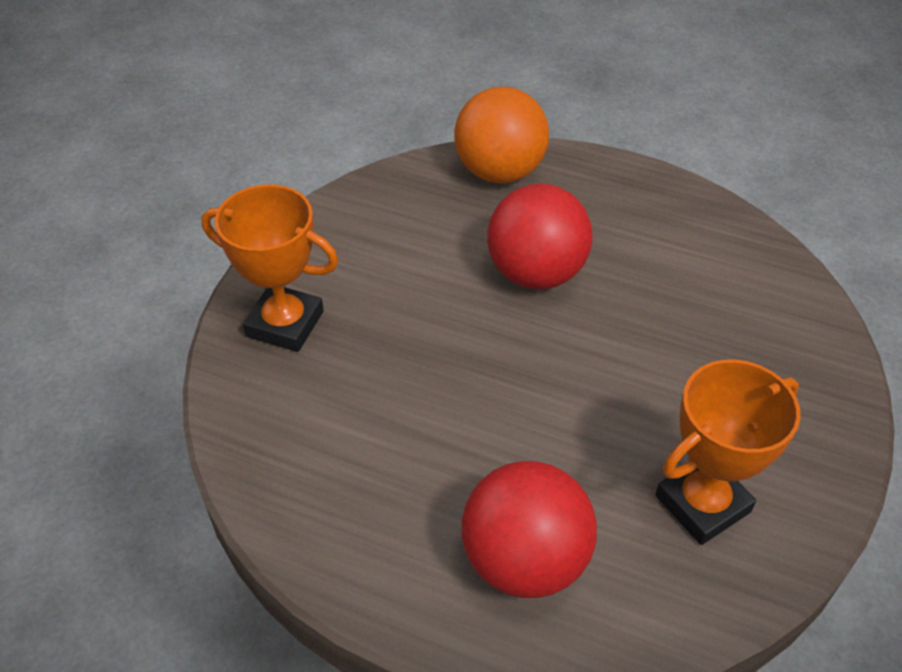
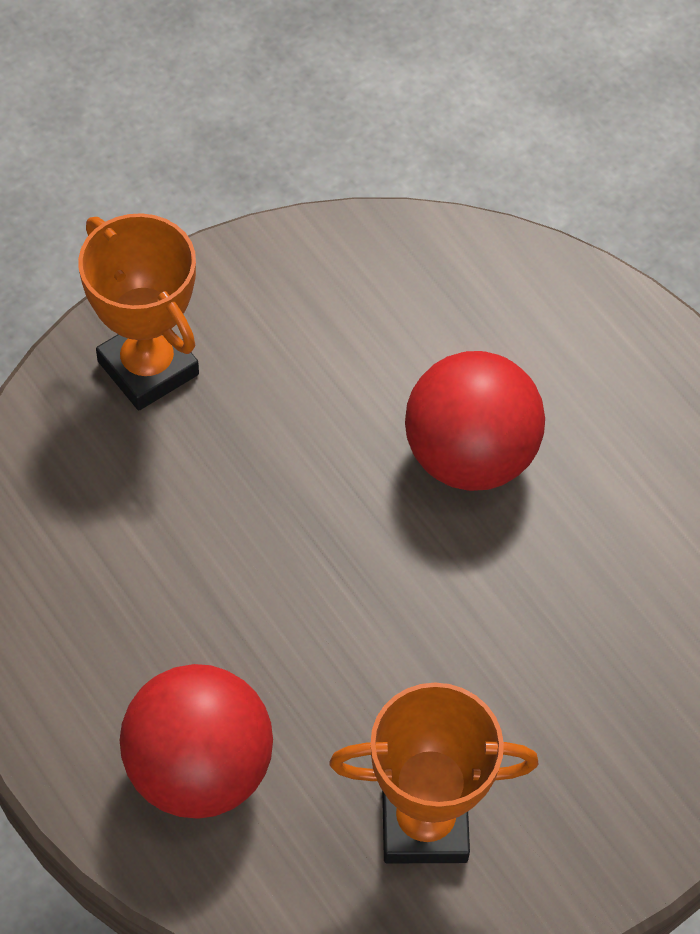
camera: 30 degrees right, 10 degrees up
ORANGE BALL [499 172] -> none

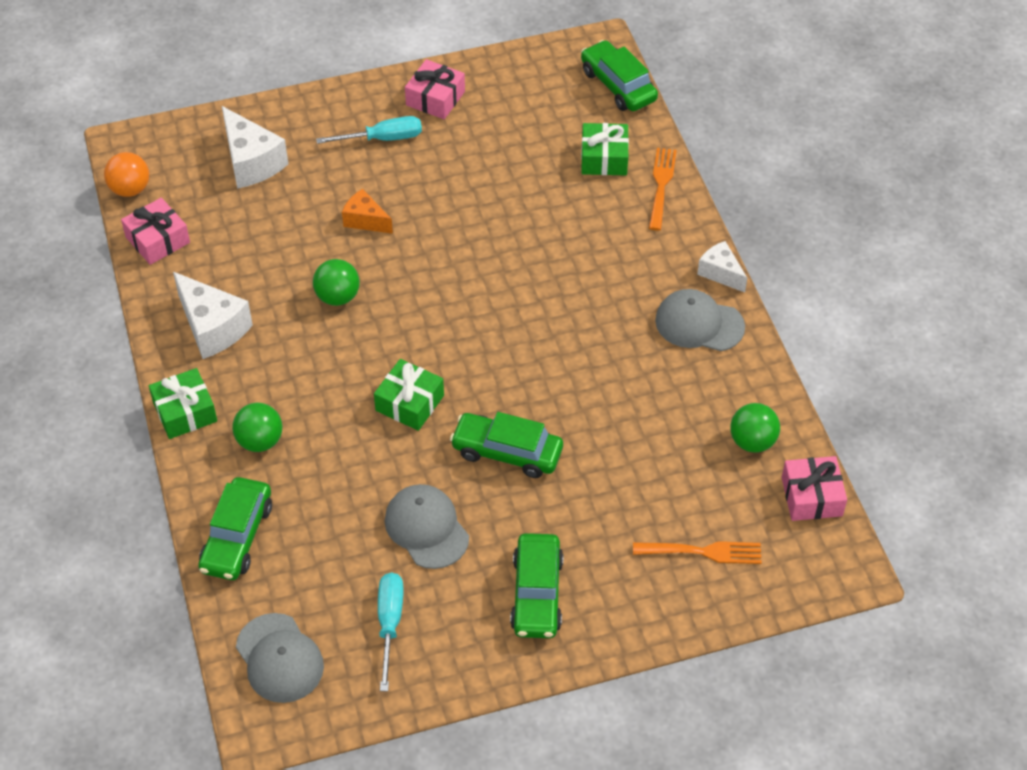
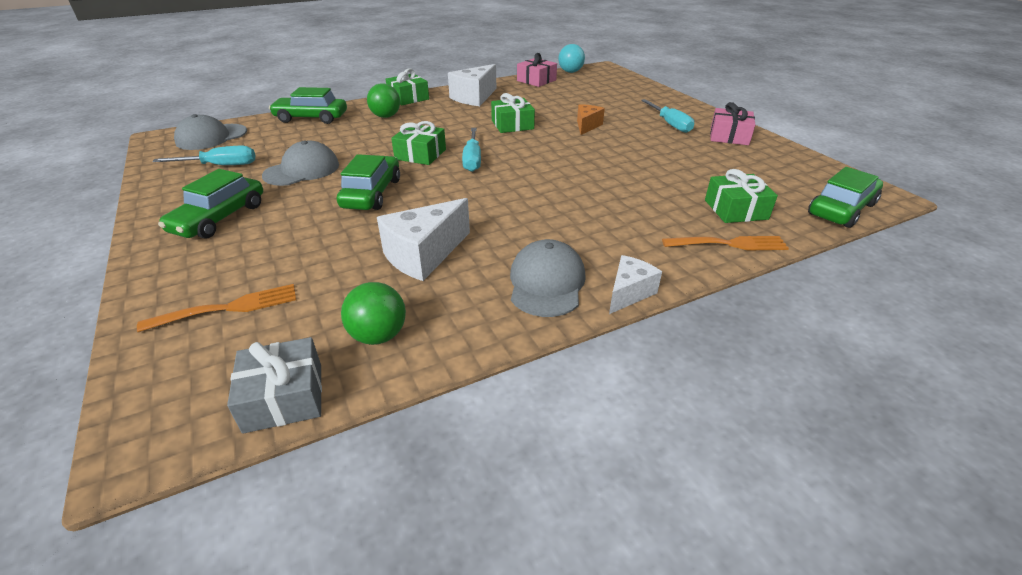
camera: 80 degrees right, 15 degrees down
none -> AQUA FLAT SCREWDRIVER [472 159]
SNOW-WHITE CHEESE WEDGE [251 162] -> SNOW-WHITE CHEESE WEDGE [424 255], move
GREEN BALL [337 297] -> GREEN PRESENT [512 125]
ORANGE BALL [130 189] -> AQUA BALL [570 72]
ROSY PRESENT [811 496] -> GREY PRESENT [284 397]
GREEN CAR [536 594] -> GREEN CAR [219 218], 60 degrees counterclockwise
ORANGE FORK [703 552] -> ORANGE FORK [228 308], 105 degrees counterclockwise

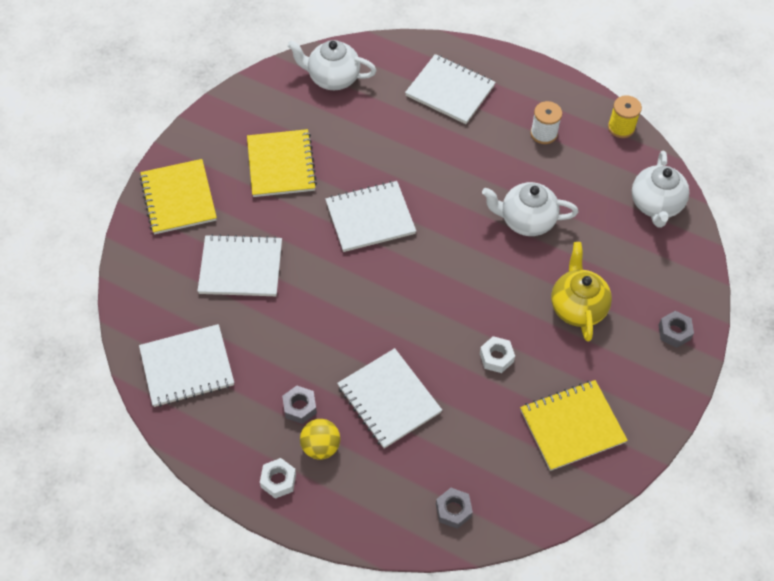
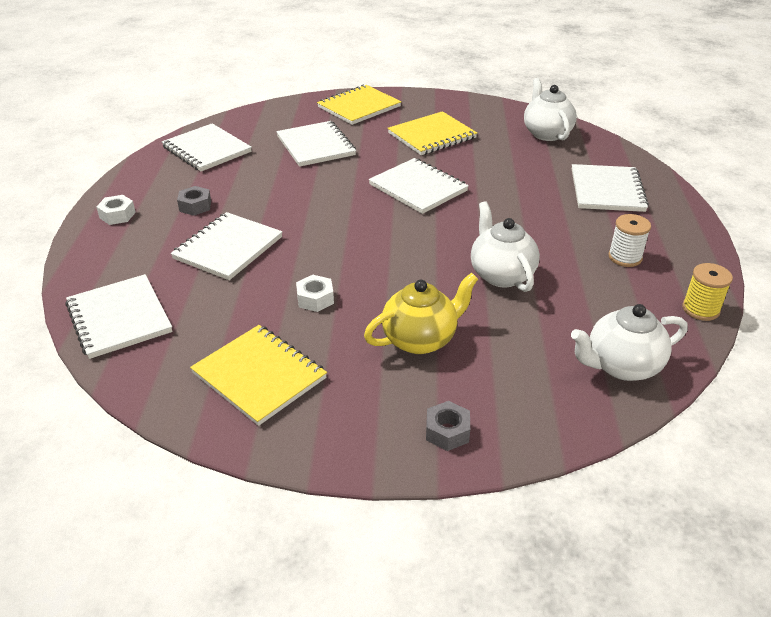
camera: 65 degrees right, 20 degrees down
BRIGHT YELLOW BALL [321 446] -> none
GREY NUT [453 510] -> SNOW-WHITE NOTEBOOK [119 318]

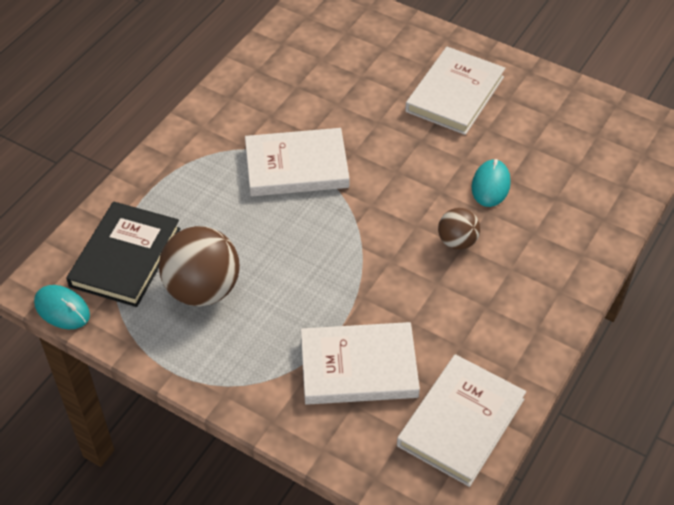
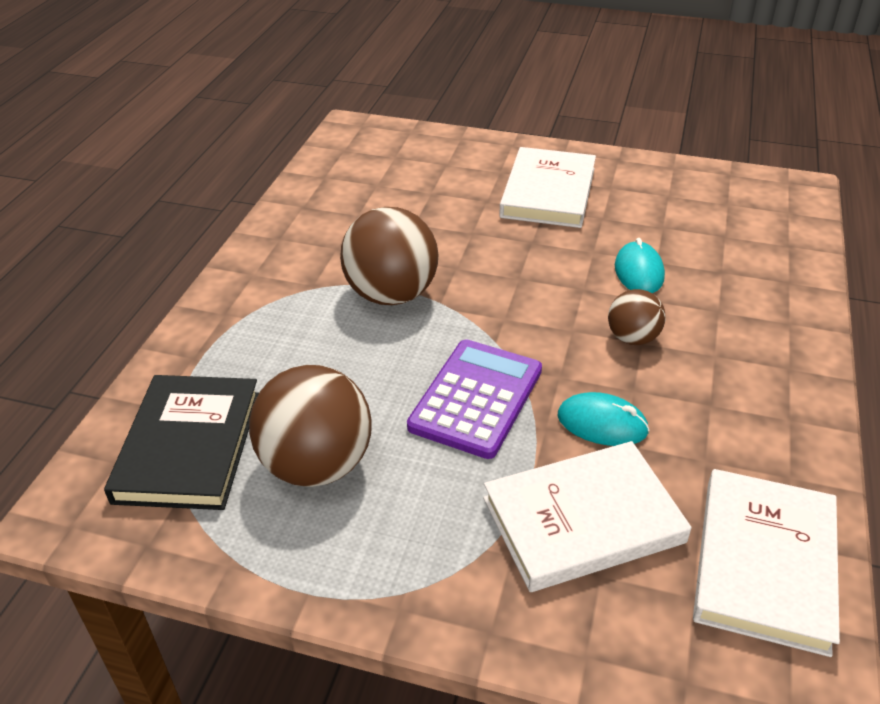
camera: 15 degrees left, 10 degrees down
none -> ROYAL PURPLE POCKET CALCULATOR [476 398]
AQUA COMPUTER MOUSE [62 309] -> AQUA COMPUTER MOUSE [602 423], move
SNOW-WHITE HARDBACK [296 166] -> RUSSET BALL [391 294]

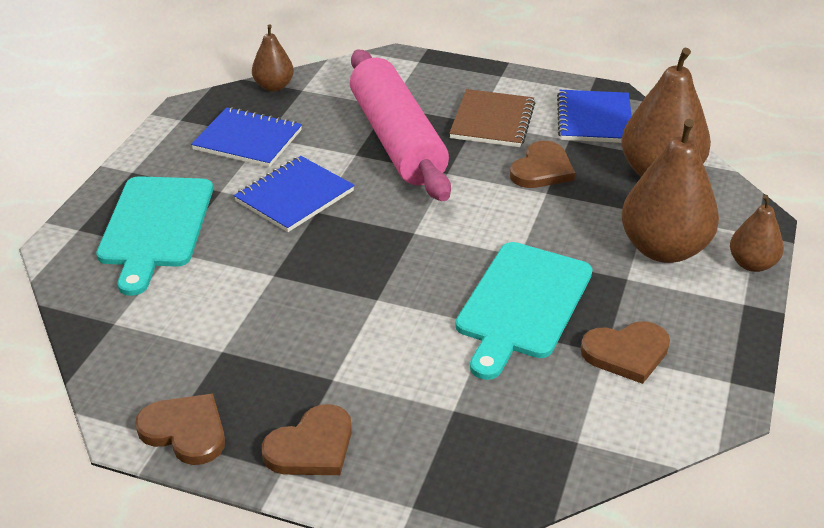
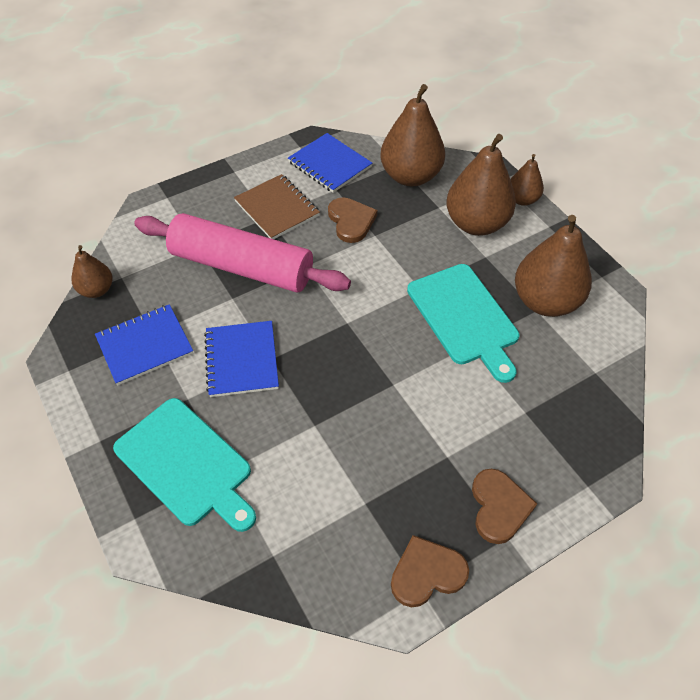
camera: 50 degrees left, 15 degrees up
RUSSET HEART SHAPE [626 353] -> RUSSET PEAR FRUIT [545 301]

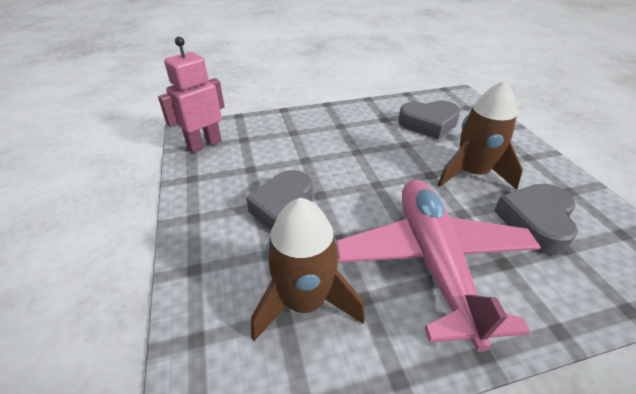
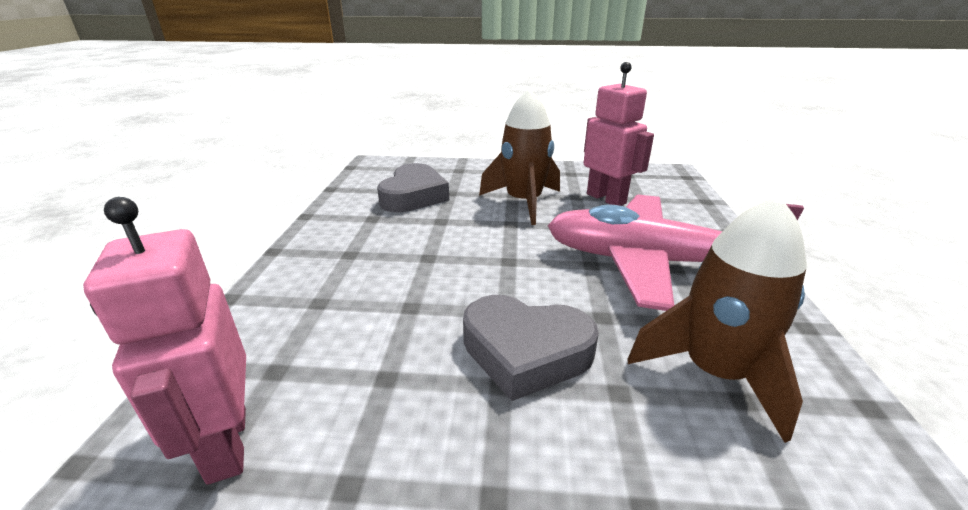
camera: 70 degrees left, 10 degrees down
GREY HEART SHAPE [536 222] -> ROSY ROBOT [606 198]

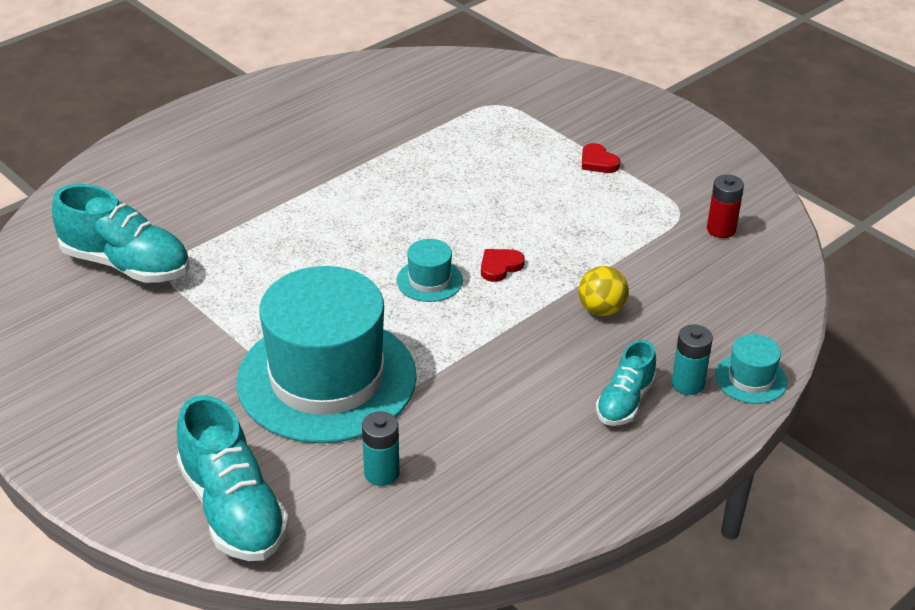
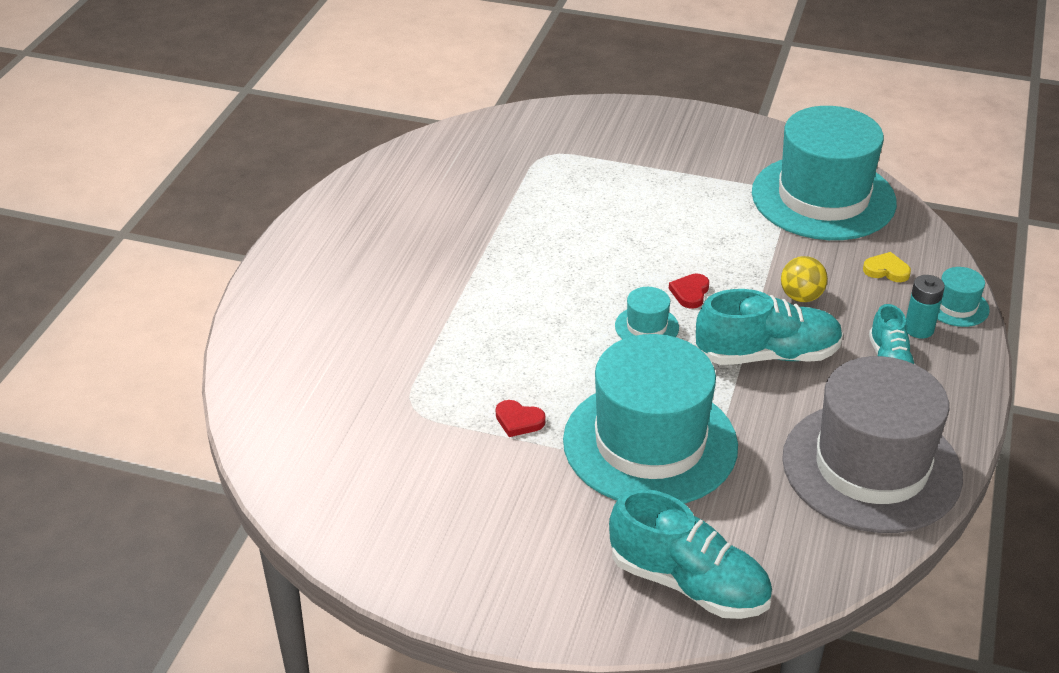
camera: 30 degrees left, 0 degrees up
AQUA AA BATTERY [381 473] -> none
none -> GREY TALL HAT [871 467]
none -> BRIGHT YELLOW HEART SHAPE [886 270]
AQUA SNEAKER [126 264] -> AQUA SNEAKER [767 355], move
SCARLET HEART SHAPE [598 162] -> SCARLET HEART SHAPE [518 421], move
SCARLET AA BATTERY [721 229] -> AQUA TALL HAT [823 198]

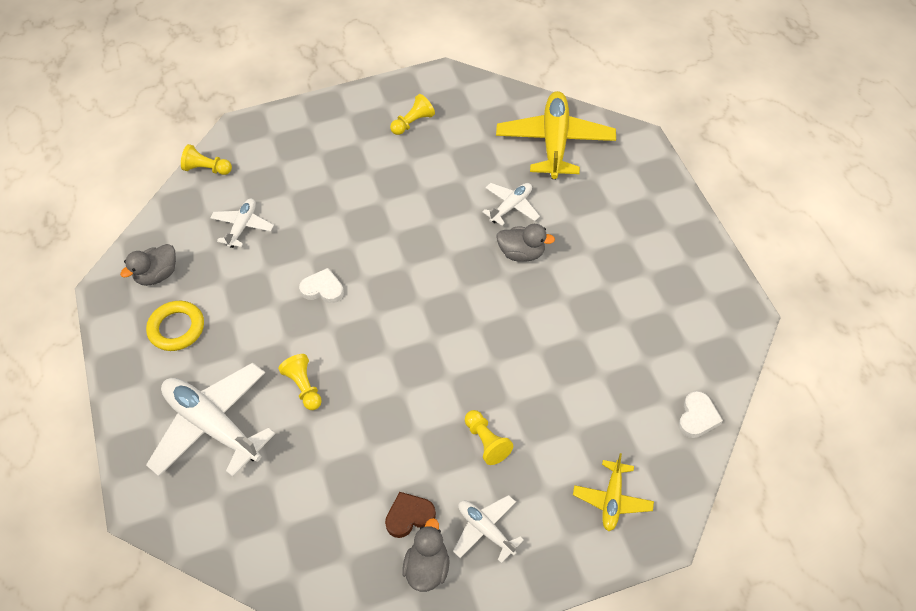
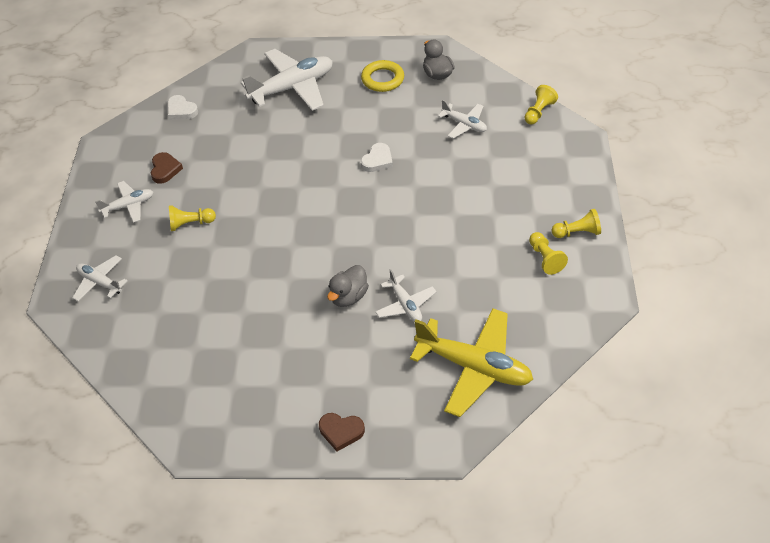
camera: 110 degrees right, 5 degrees down
GREY TOY DUCK [427 567] -> none
none -> RUSSET HEART SHAPE [341 432]
BRIGHT YELLOW CHESS PAWN [304 387] -> BRIGHT YELLOW CHESS PAWN [577 232], move
SNOW-WHITE HEART SHAPE [697 417] -> SNOW-WHITE HEART SHAPE [181 110], move
BRIGHT YELLOW AEROPLANE [612 499] -> SNOW-WHITE AEROPLANE [100 282]

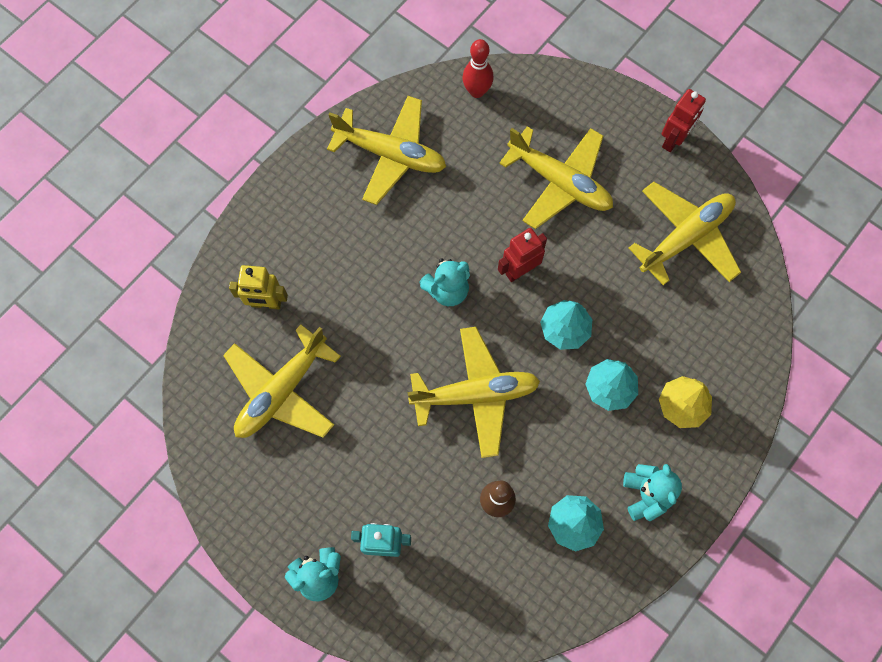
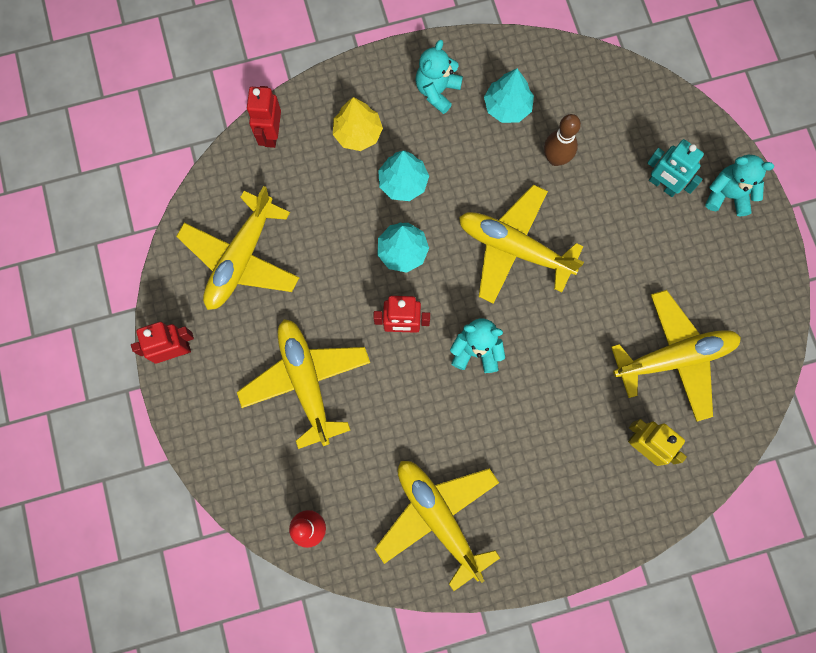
camera: 145 degrees left, 5 degrees up
none -> SCARLET ROBOT [271 134]
BRIGHT YELLOW AEROPLANE [685 238] -> BRIGHT YELLOW AEROPLANE [241 258], 60 degrees counterclockwise

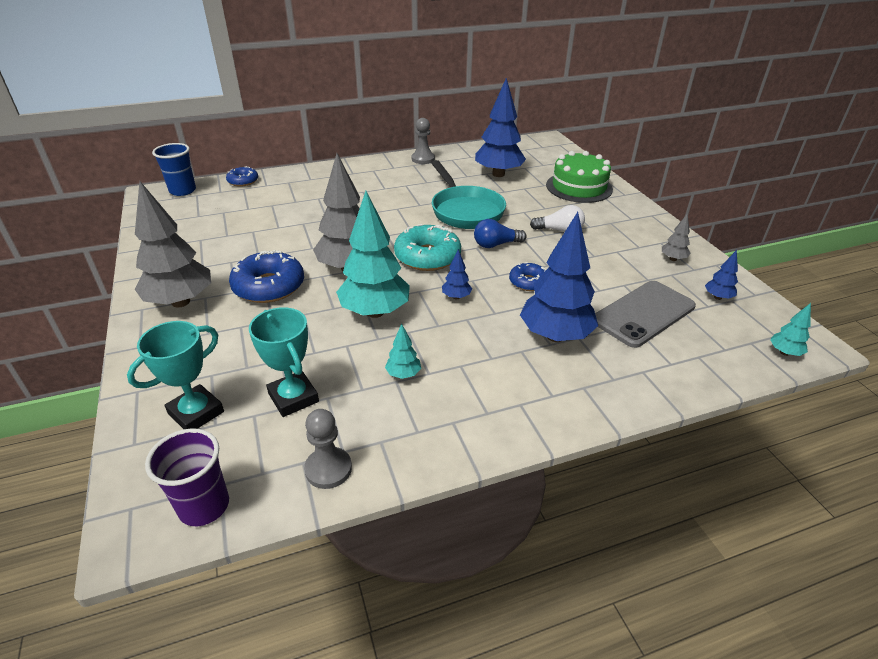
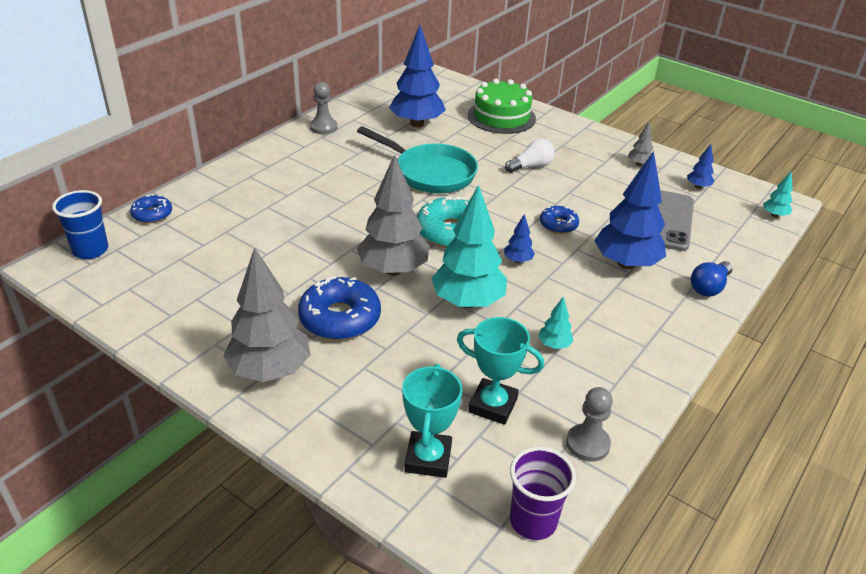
camera: 35 degrees left, 0 degrees up
COBALT BULB [496 244] -> COBALT BULB [709 287], move

